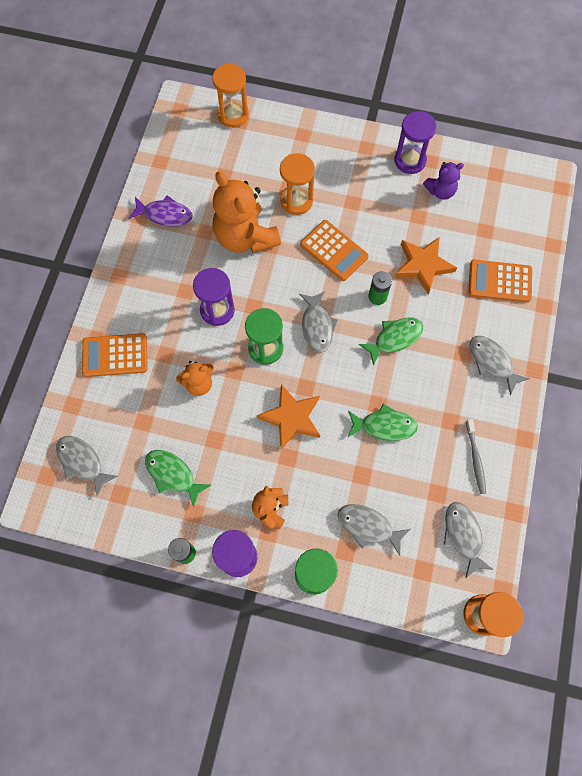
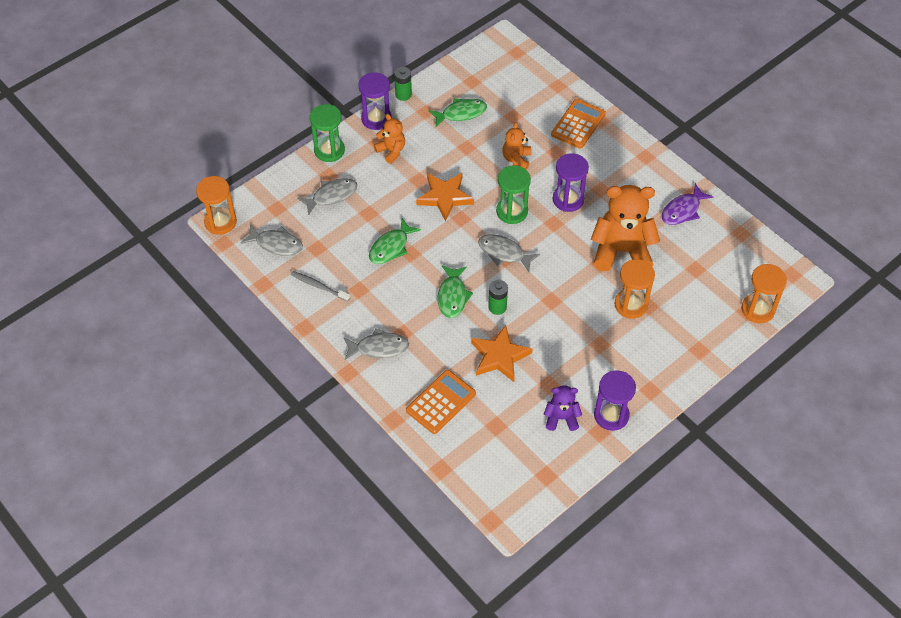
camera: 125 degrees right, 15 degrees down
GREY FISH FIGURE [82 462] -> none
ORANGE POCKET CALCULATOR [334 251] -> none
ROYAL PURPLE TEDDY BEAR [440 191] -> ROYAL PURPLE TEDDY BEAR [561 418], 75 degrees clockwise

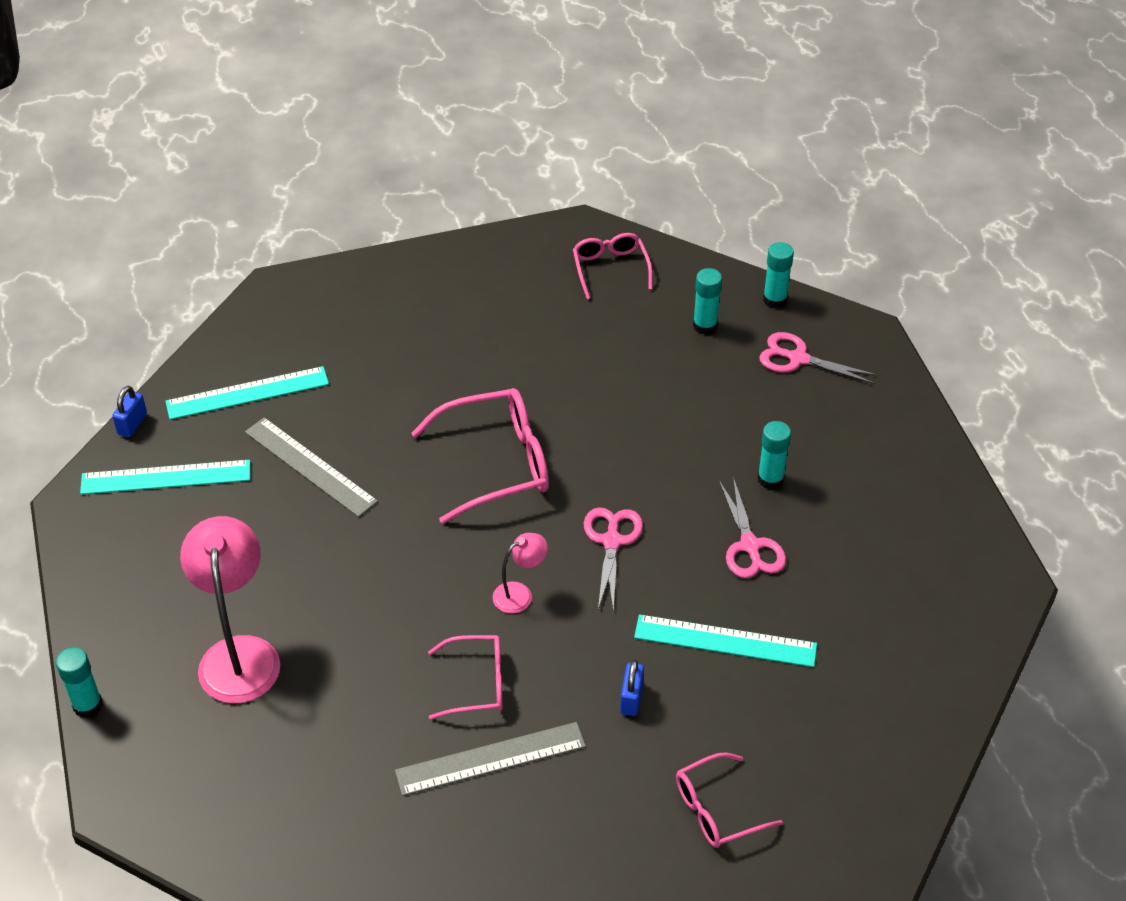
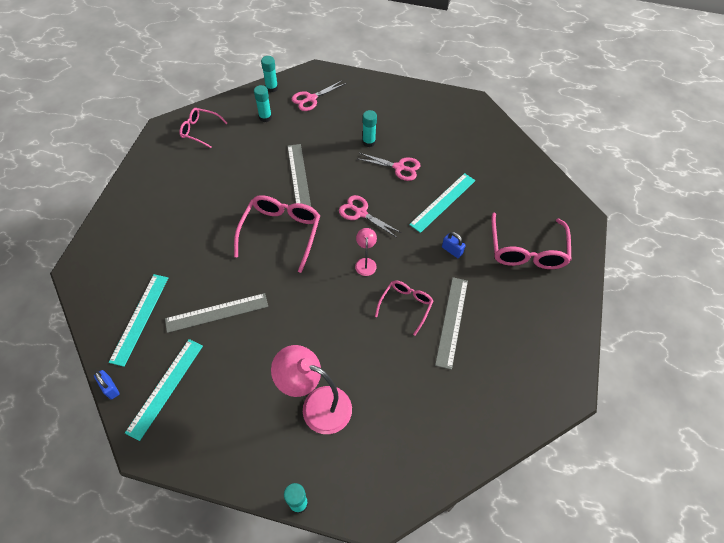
camera: 60 degrees left, 10 degrees up
none -> GREY RULER [299 177]
ROSY EYEGLASSES [717 810] -> ROSY EYEGLASSES [527 250], x1.67

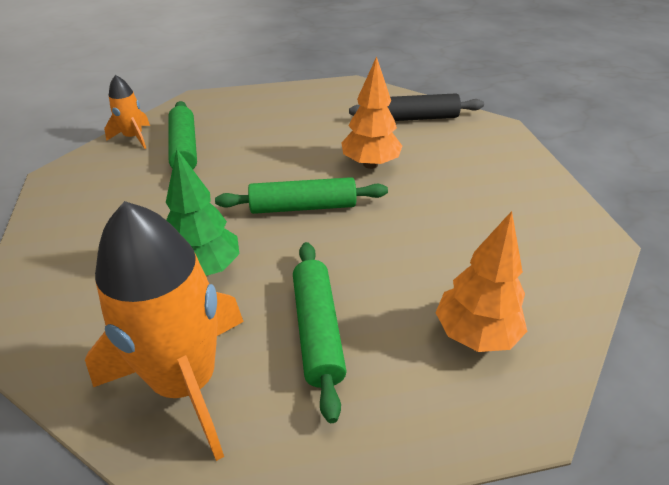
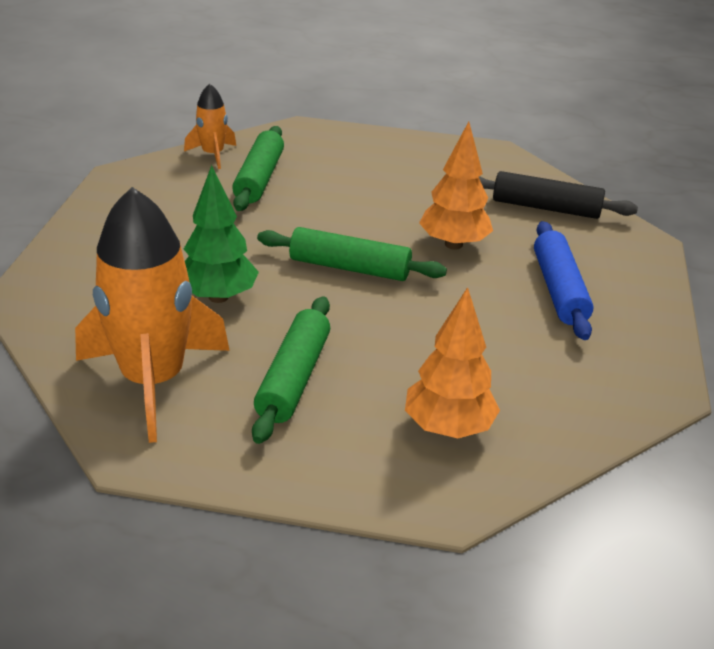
camera: 20 degrees right, 5 degrees down
none -> COBALT DOUGH ROLLER [559 290]

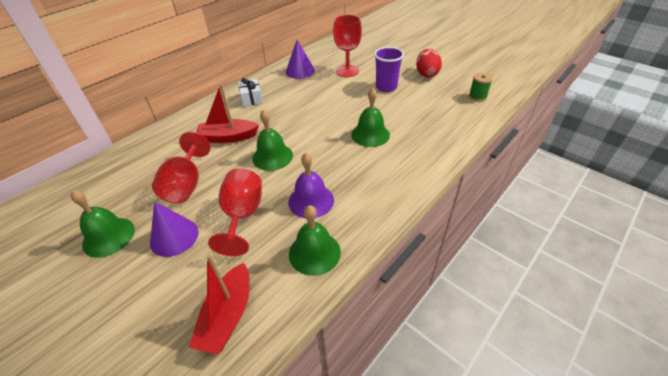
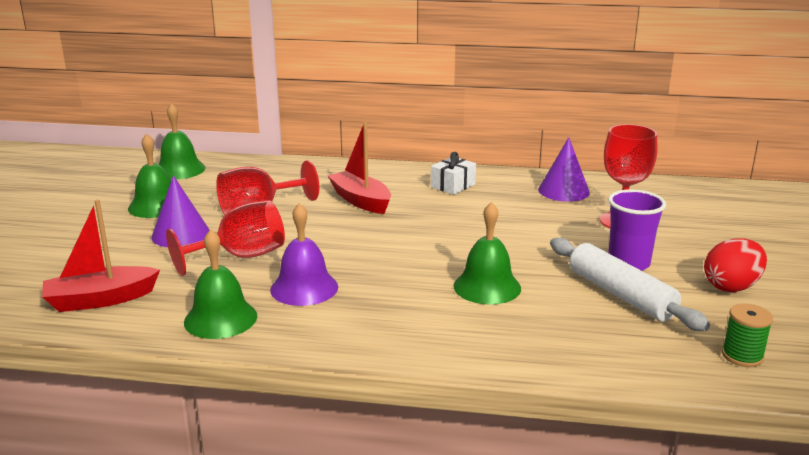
camera: 55 degrees right, 20 degrees down
none -> SNOW-WHITE DOUGH ROLLER [620 295]
GREEN BELL [272 156] -> GREEN BELL [179 170], move

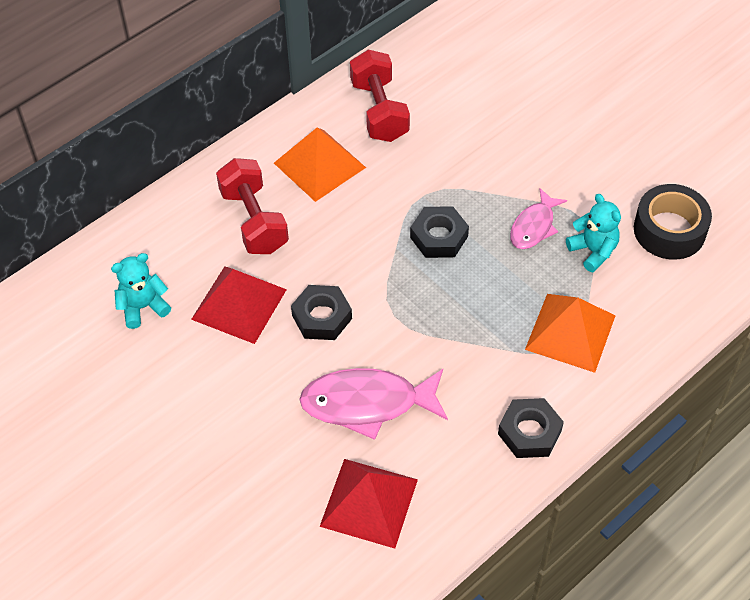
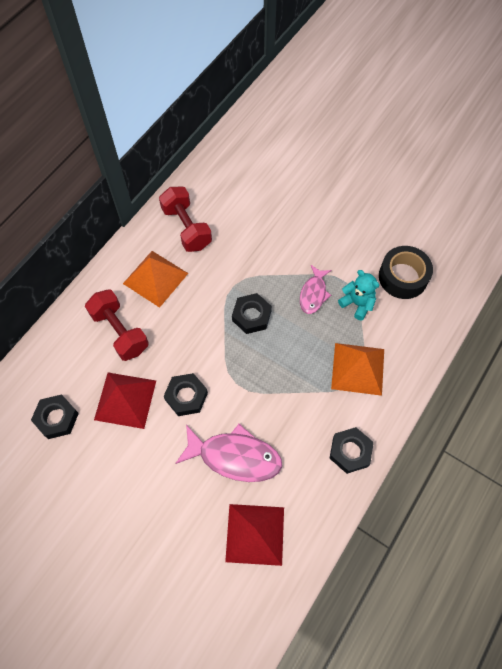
camera: 15 degrees left, 10 degrees up
AQUA TEDDY BEAR [143 307] -> JET-BLACK NUT [56 418]
ROSY FISH FIGURE [367 403] -> ROSY FISH FIGURE [235 456], 150 degrees counterclockwise

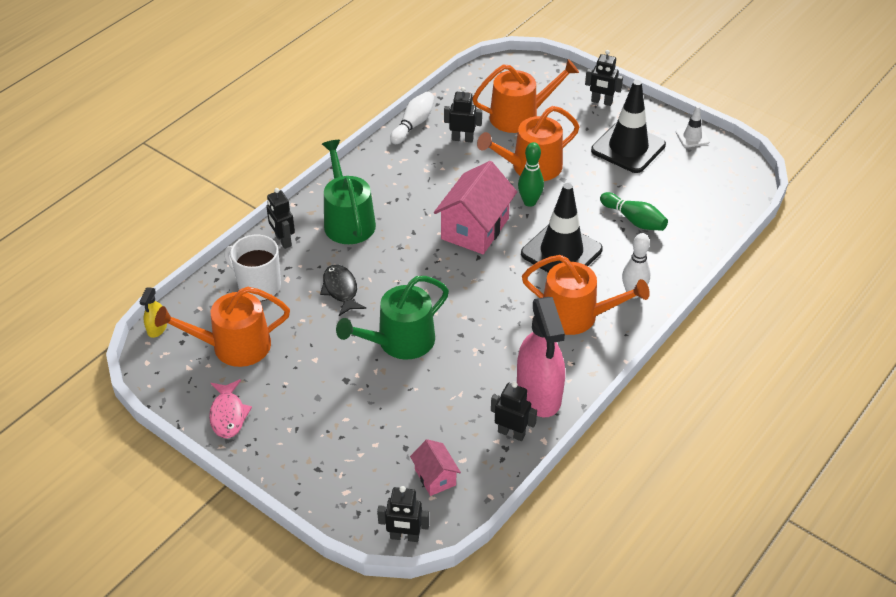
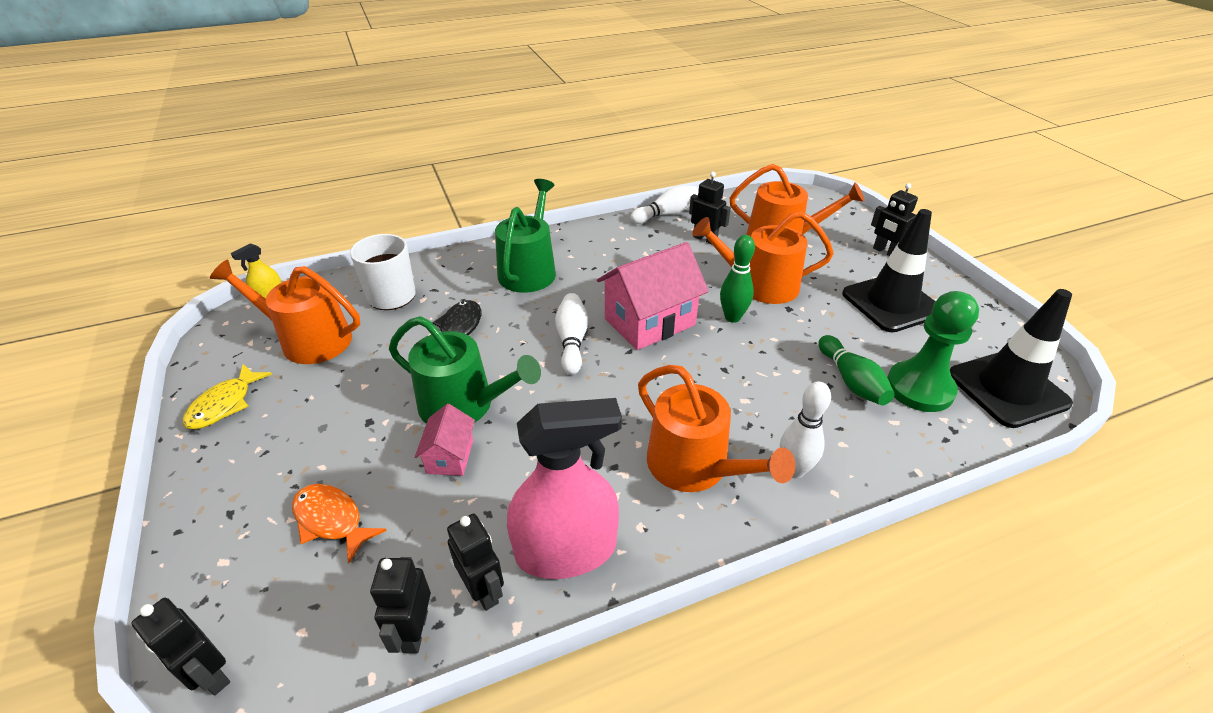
camera: 30 degrees right, 5 degrees down
SNOW-WHITE SAFETY CONE [692 137] -> none
none -> ORANGE FISH FIGURE [331 520]
none -> SNOW-WHITE TENPIN [572 341]
none -> GREEN CHESS PAWN [919 388]
JET-BLACK ROBOT [283 240] -> JET-BLACK ROBOT [415 631], move
ROSY COTTAGE [435 477] -> ROSY COTTAGE [450 456], move
JET-BLACK SAFETY CONE [561 252] -> JET-BLACK SAFETY CONE [1007 389], move
ROSY FISH FIGURE [228 415] -> BRIGHT YELLOW FISH FIGURE [224 404]
GREEN SPRINKLING CAN [400 341] -> GREEN SPRINKLING CAN [464 405], 150 degrees counterclockwise
ROSY SPRAYER [539 393] -> ROSY SPRAYER [566 550], 120 degrees counterclockwise

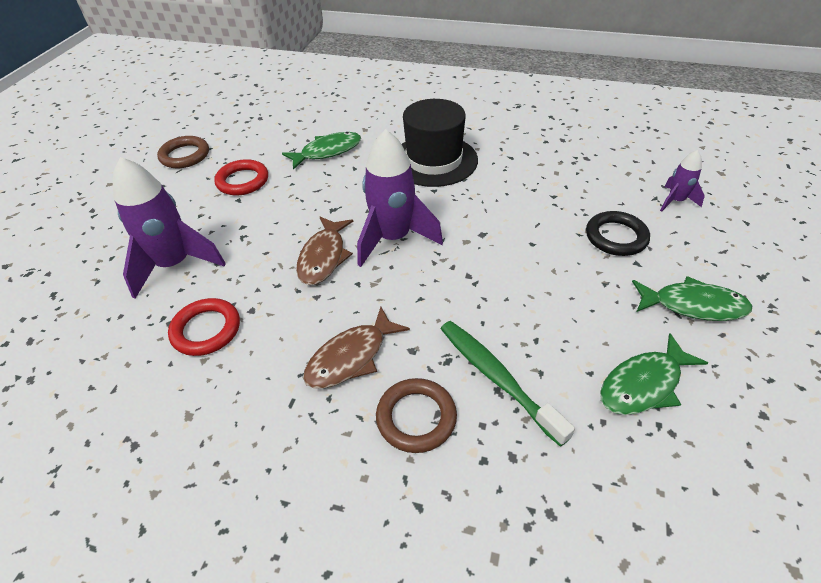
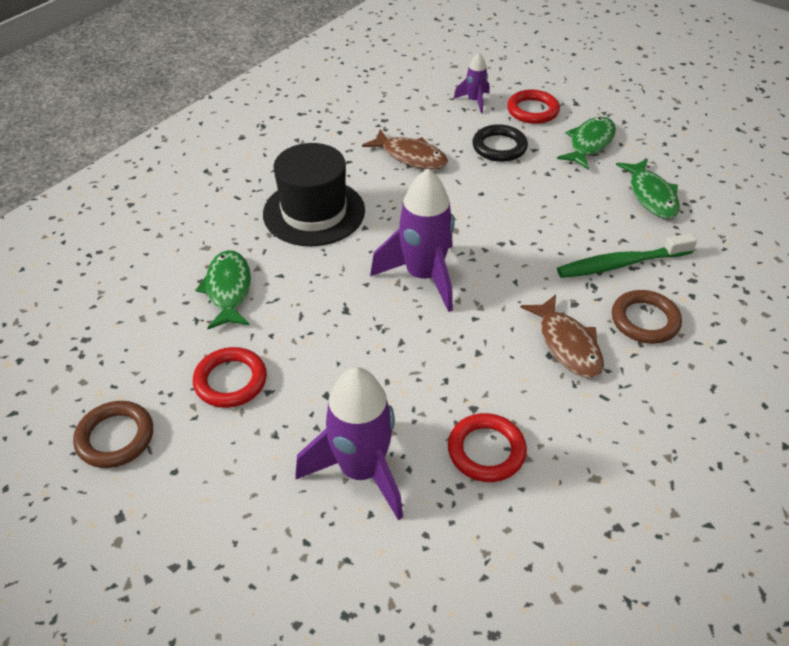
camera: 70 degrees left, 0 degrees up
none -> SCARLET RING [532 110]
RUSSET FISH FIGURE [324 257] -> RUSSET FISH FIGURE [411 156], move

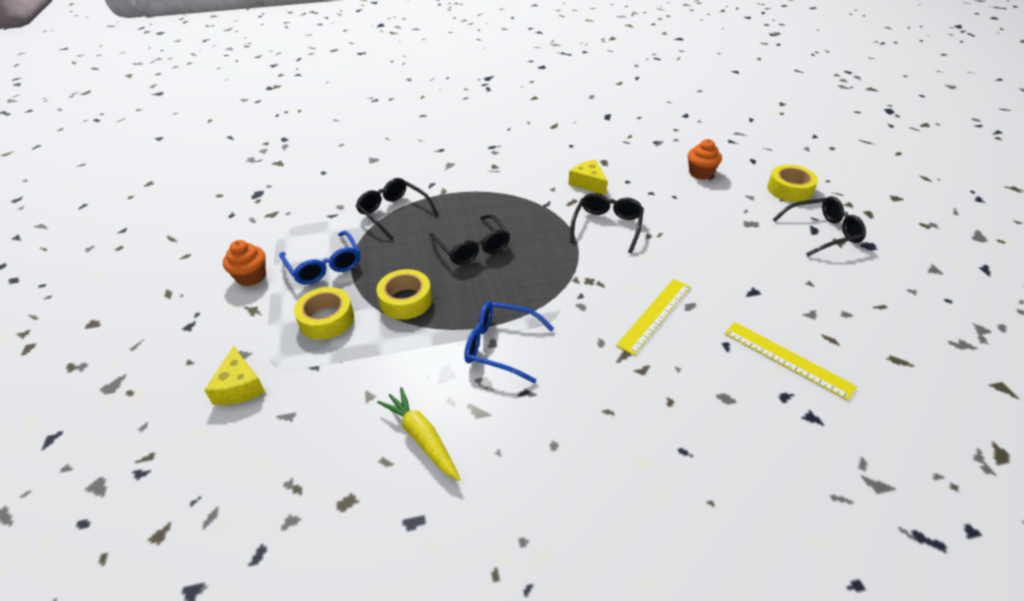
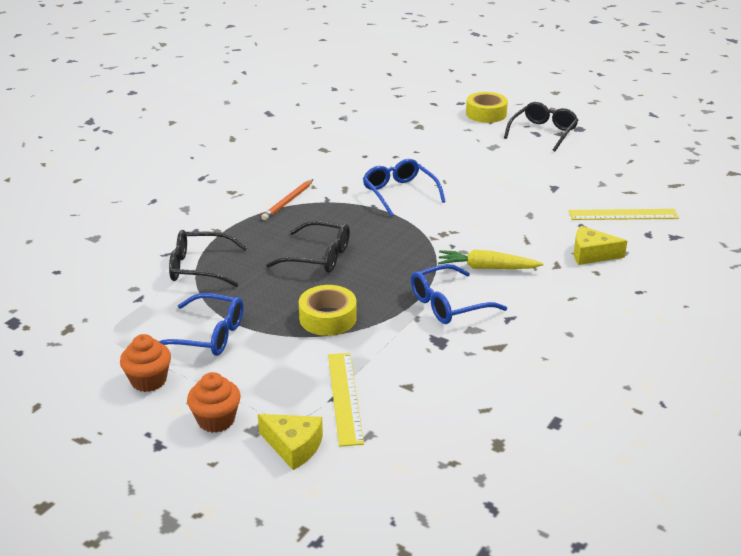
camera: 45 degrees left, 10 degrees down
BRIGHT YELLOW TAPE [326 319] -> none
none -> ORANGE LEAD PENCIL [288 201]
BRIGHT YELLOW CARROT [422 438] -> BRIGHT YELLOW CARROT [487 268], move
BRIGHT YELLOW CHEESE WEDGE [588 183] -> BRIGHT YELLOW CHEESE WEDGE [591 254], move
BRIGHT YELLOW RULER [654 315] -> BRIGHT YELLOW RULER [344 397], move
ORANGE FAIRY CAKE [700 173] -> ORANGE FAIRY CAKE [216 420], move
JET-BLACK EYEGLASSES [607 226] -> COBALT EYEGLASSES [399 193]

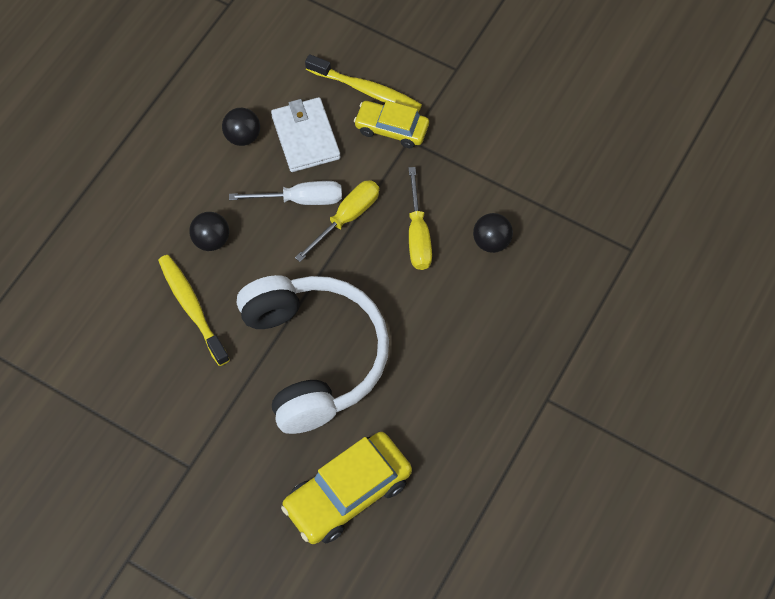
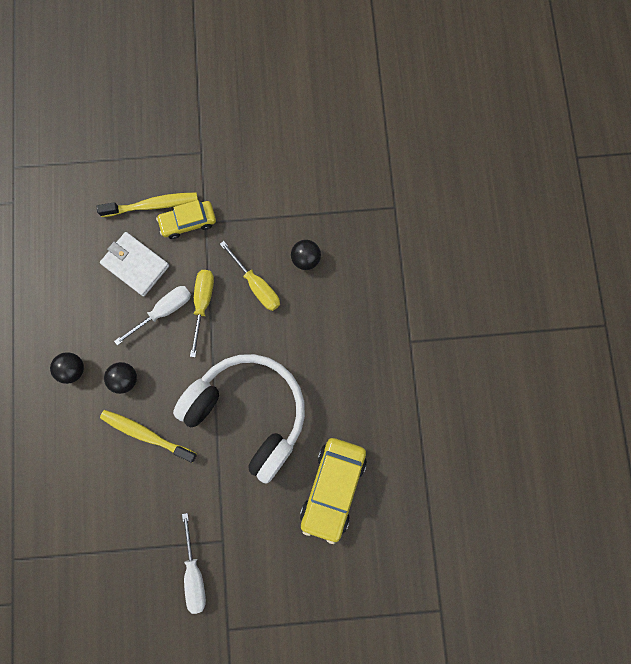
camera: 35 degrees left, 15 degrees up
none -> SNOW-WHITE FLAT SCREWDRIVER [194 572]
JET-BLACK BALL [242 136] -> JET-BLACK BALL [73 369], move

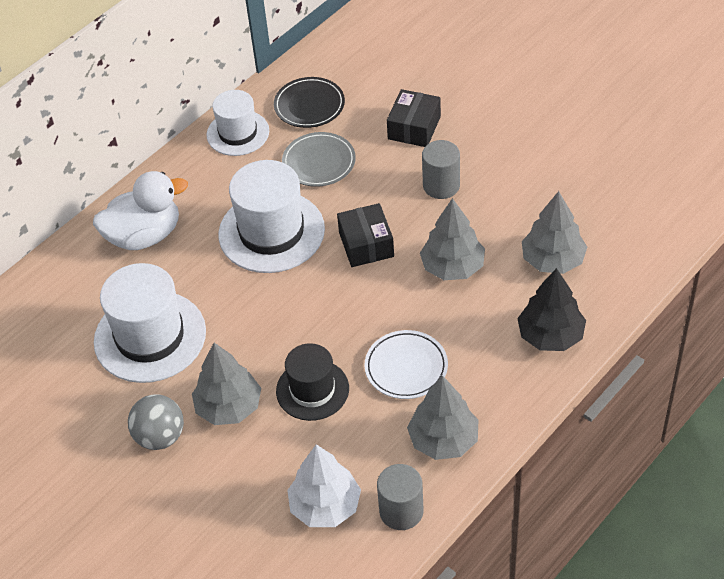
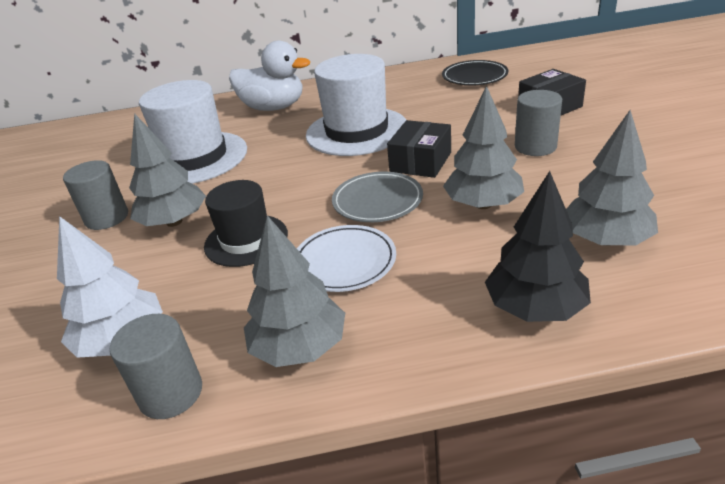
camera: 40 degrees right, 15 degrees down
SNOW-WHITE TALL HAT [238 133] -> none
GREY PLATE [319 162] -> GREY PLATE [377 201], move
GREY BALL [160 436] -> GREY CYLINDER [107 218]

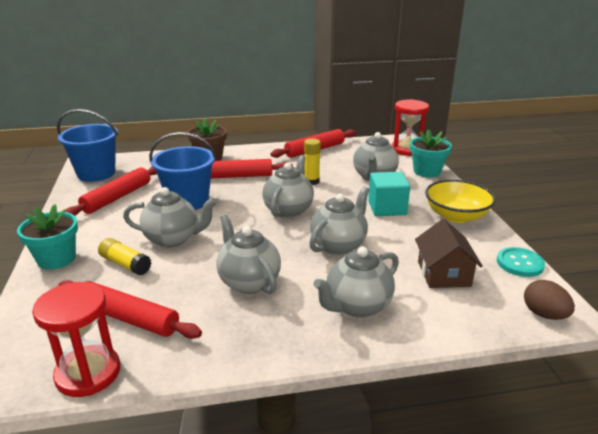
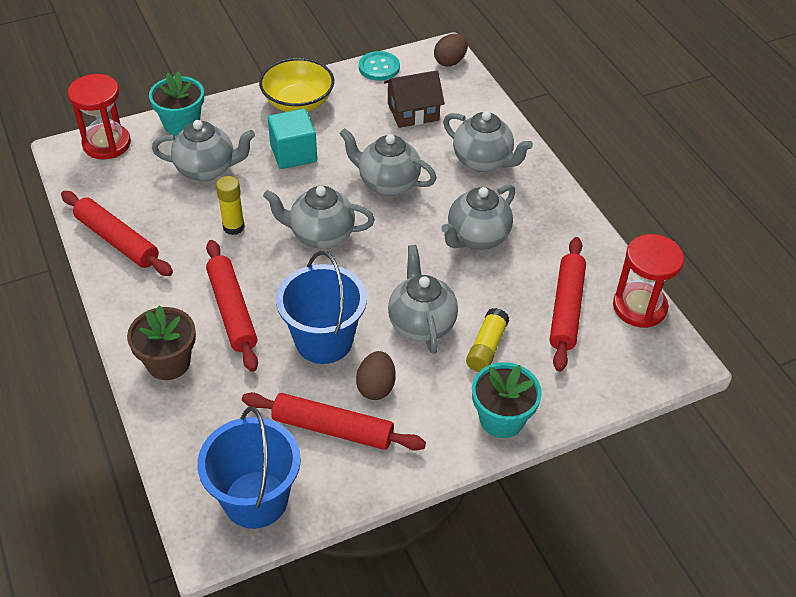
camera: 105 degrees left, 20 degrees up
none -> RUSSET EGG [376 387]

